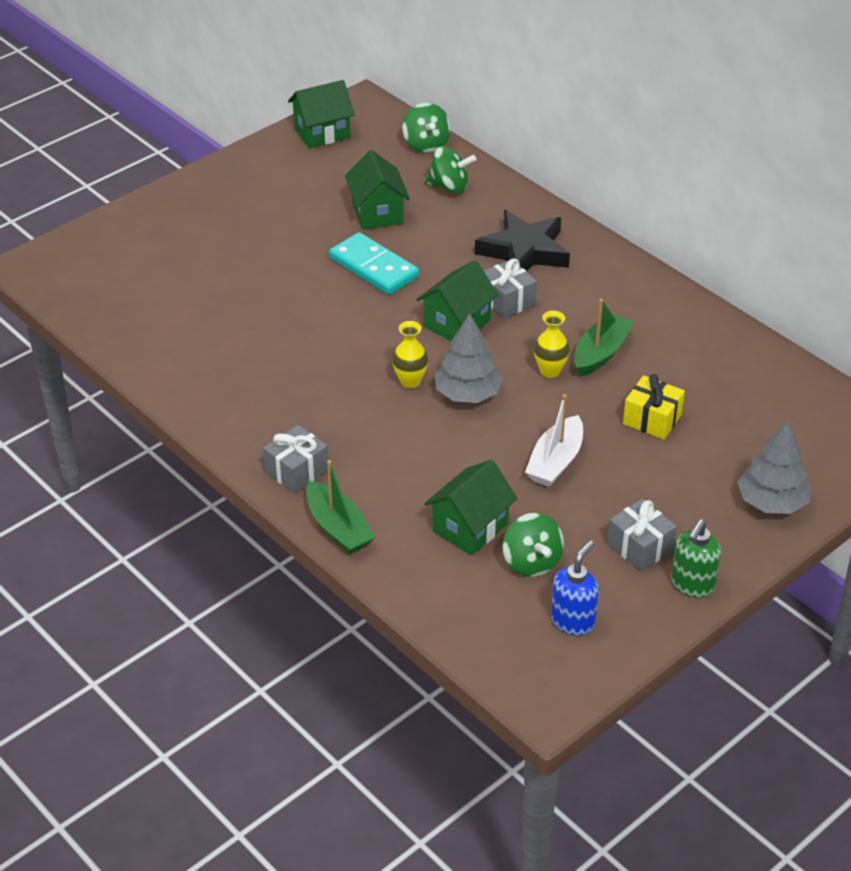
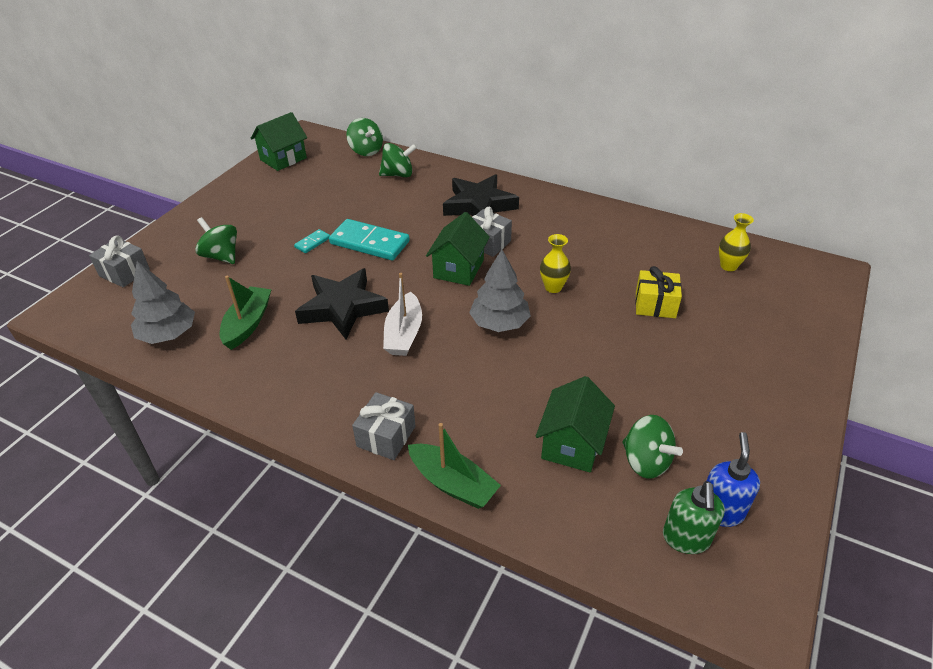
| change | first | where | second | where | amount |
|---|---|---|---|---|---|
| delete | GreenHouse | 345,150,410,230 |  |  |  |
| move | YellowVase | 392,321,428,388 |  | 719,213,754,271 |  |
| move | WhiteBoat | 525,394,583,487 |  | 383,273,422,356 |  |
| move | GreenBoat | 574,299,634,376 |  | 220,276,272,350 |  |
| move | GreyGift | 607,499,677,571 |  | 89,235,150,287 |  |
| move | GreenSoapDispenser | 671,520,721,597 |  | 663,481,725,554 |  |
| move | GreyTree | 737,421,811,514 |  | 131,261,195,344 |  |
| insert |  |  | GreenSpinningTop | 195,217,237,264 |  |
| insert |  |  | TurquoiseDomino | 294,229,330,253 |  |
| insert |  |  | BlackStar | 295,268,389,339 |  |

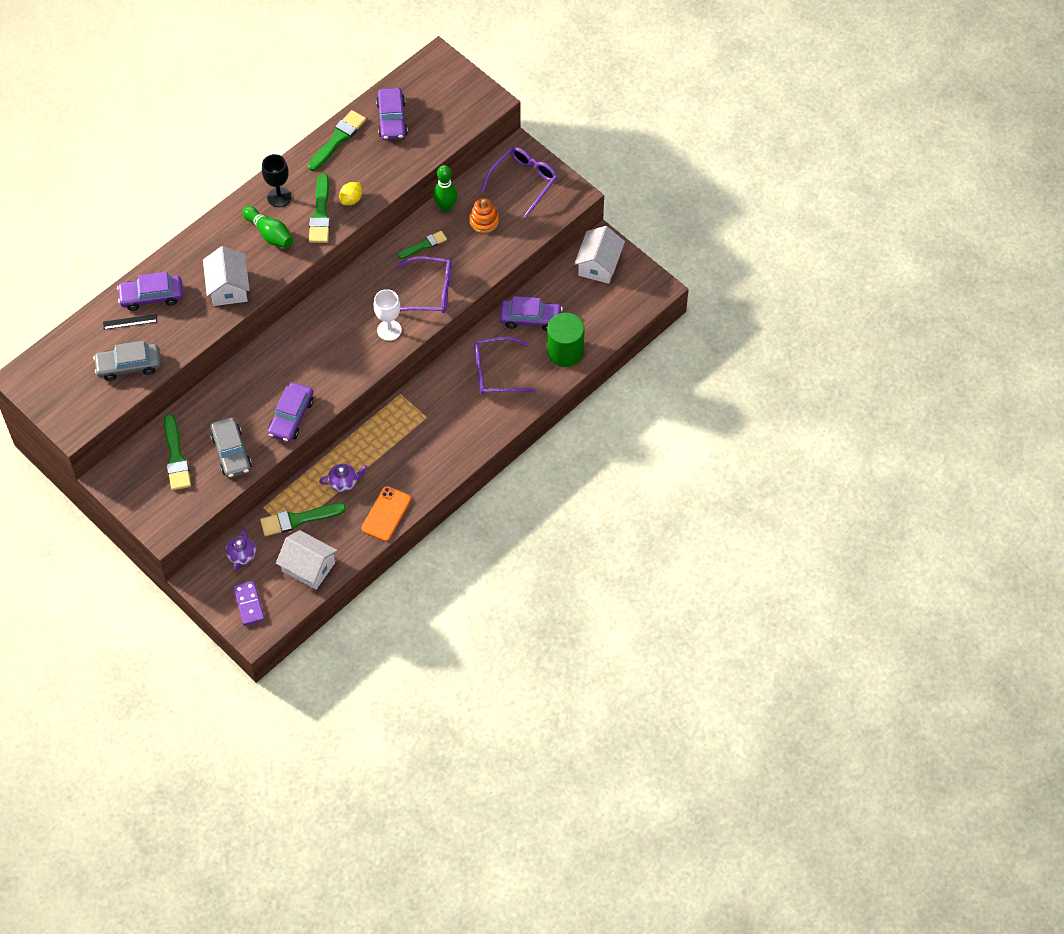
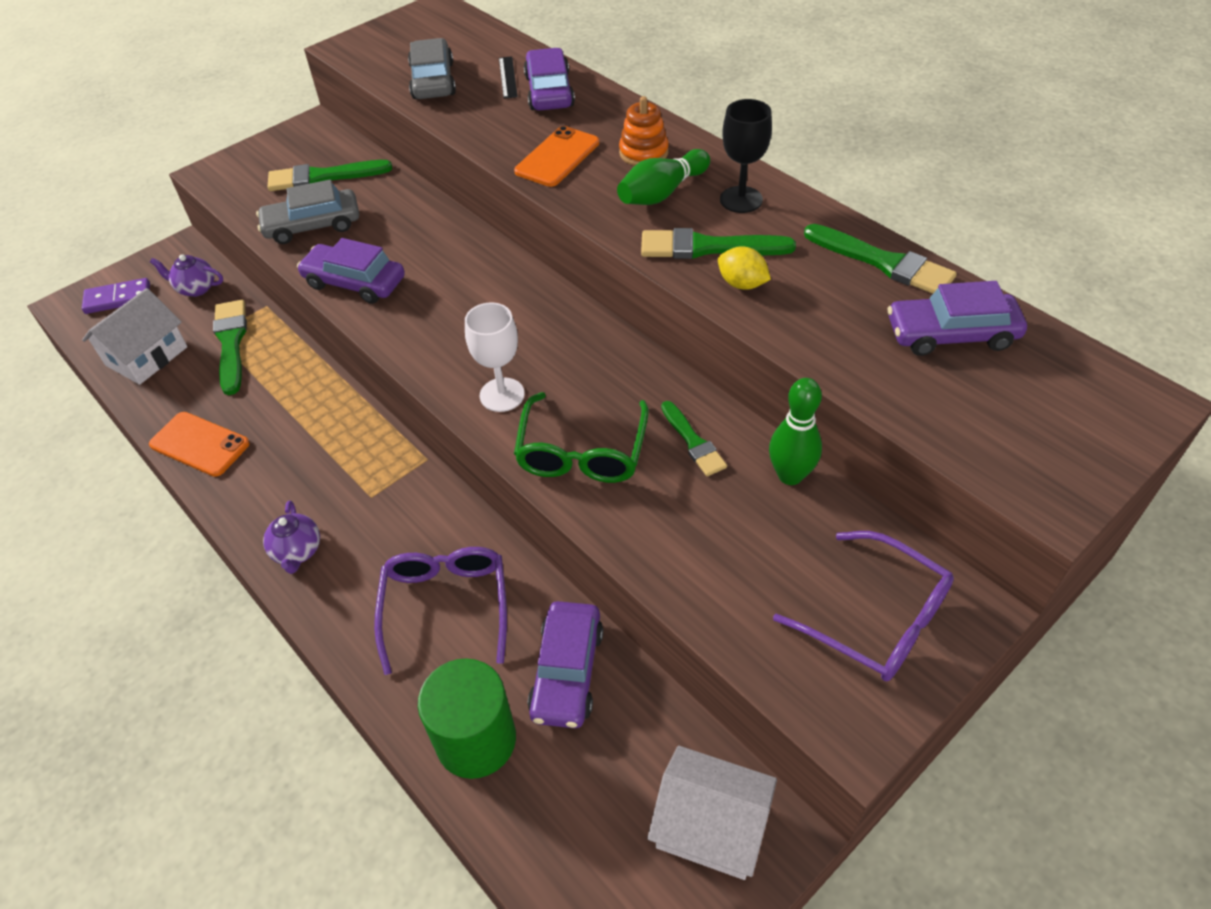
| change | first | where | second | where | amount |
|---|---|---|---|---|---|
| replace | WhiteHouse | 203,246,250,306 | OrangePhone | 514,126,599,187 |  |
| move | PurpleTeapot | 319,464,367,492 |  | 263,500,320,574 |  |
| recolor | PurpleGlasses | 398,257,452,313 | GreenGlasses | 514,392,649,483 |  |
| move | OrangeStackingToy | 469,198,499,233 |  | 619,96,669,166 |  |

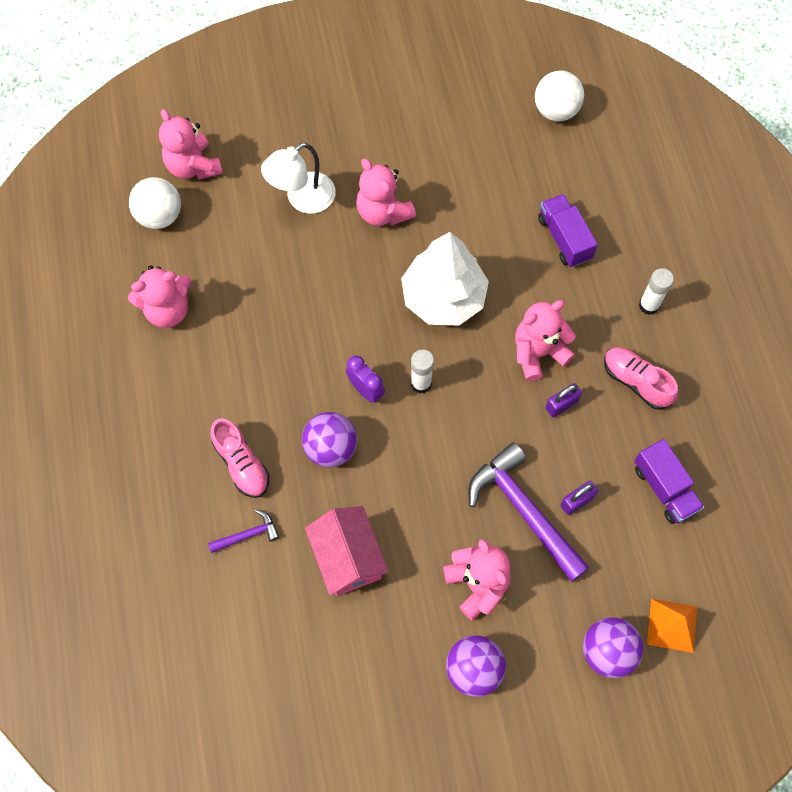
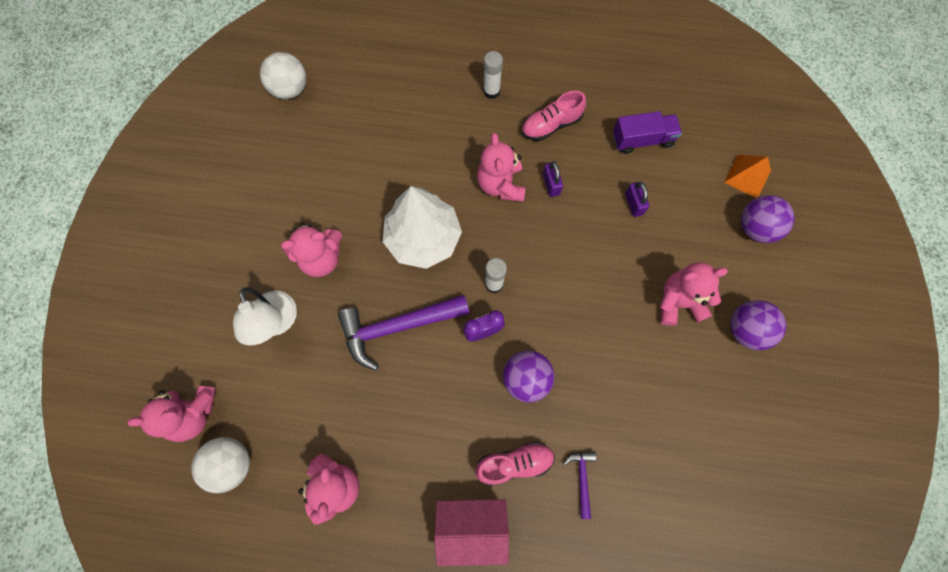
| change | first | where | second | where | amount |
|---|---|---|---|---|---|
| move | PinkHouse | 305,506,389,596 |  | 434,499,509,566 |  |
| move | PurpleHammer | 468,442,590,582 |  | 338,295,470,371 |  |
| delete | PurpleTruck | 538,194,598,267 |  |  |  |

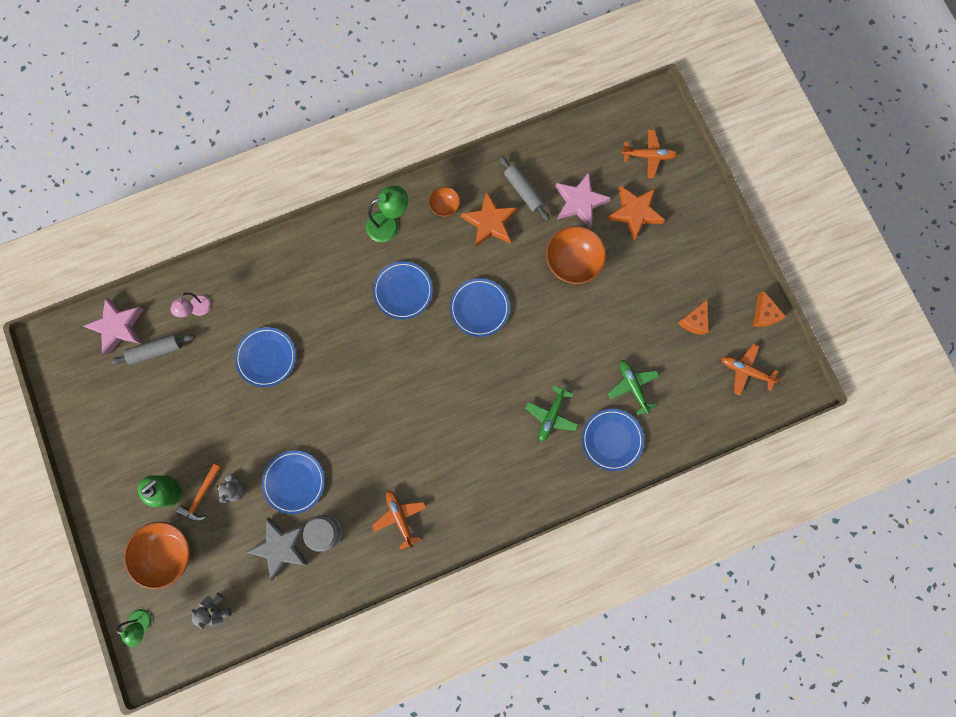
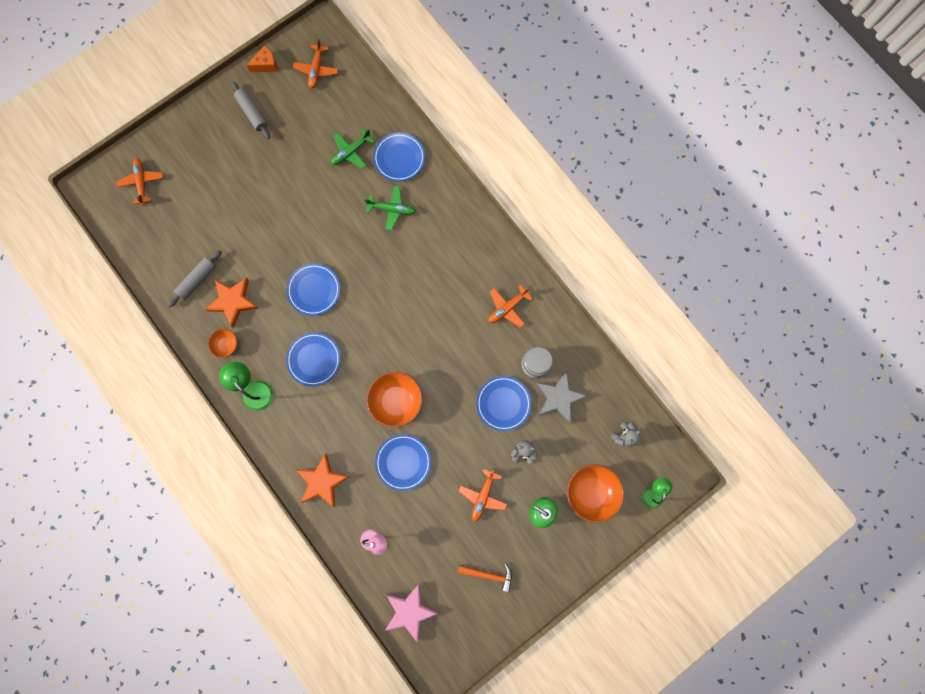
| change | first | where | second | where | amount |
|---|---|---|---|---|---|
| move | GreyRollingPin | 111,334,195,365 |  | 231,82,270,139 |  |
| move | OrangeHammer | 176,463,222,521 |  | 458,564,512,592 |  |
| move | OrangeBowl | 546,226,606,284 |  | 367,372,423,427 |  |
| delete | PinkStar | 555,172,611,229 |  |  |  |
| move | OrangeStar | 607,186,665,240 |  | 296,453,350,507 |  |
| delete | OrangeCheese | 678,300,709,335 |  |  |  |
| insert |  |  | OrangePlane | 459,469,507,522 |  |

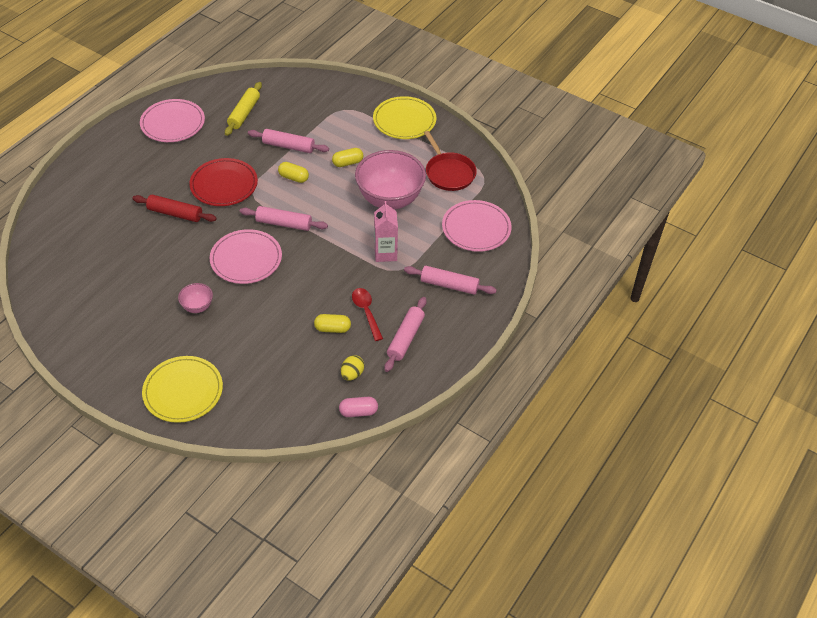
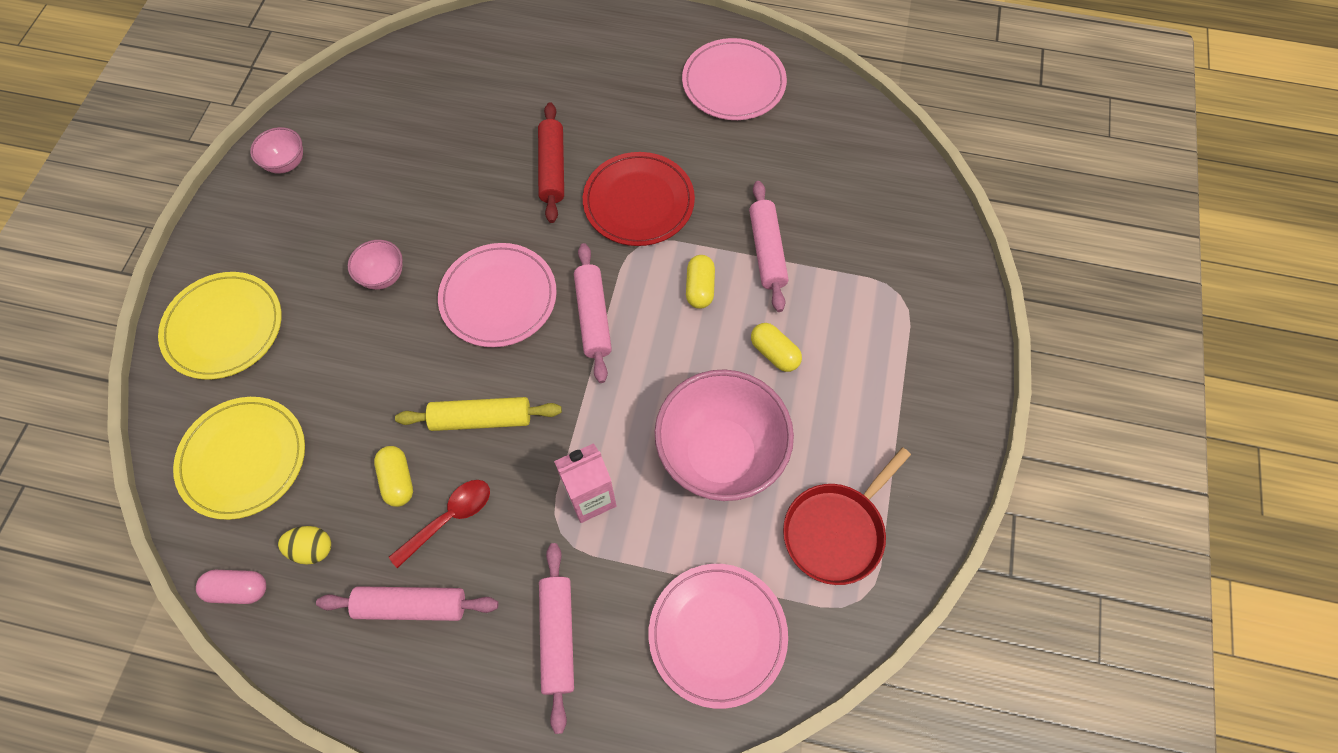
| change | first | where | second | where | amount |
|---|---|---|---|---|---|
| move | YellowRollingPin | 225,82,262,136 |  | 395,397,562,431 |  |
| rotate | PinkCapsule | 339,397,378,417 |  | 196,570,266,604 | 60 degrees counterclockwise |
| move | YellowPlate | 373,96,436,139 |  | 173,397,305,520 |  |
| insert |  |  | PinkBowl | 250,127,303,174 |  |

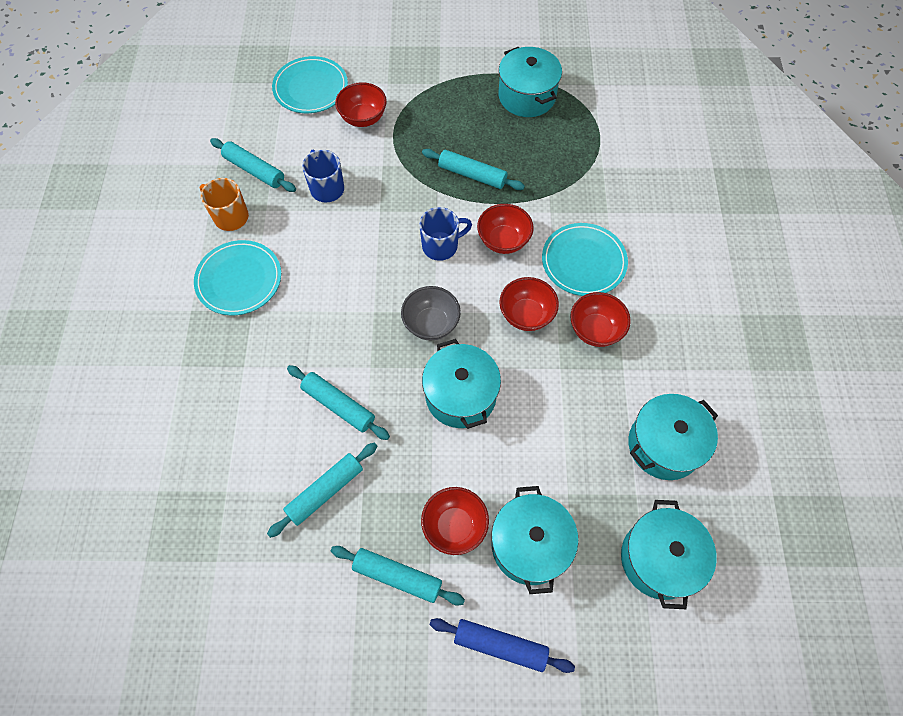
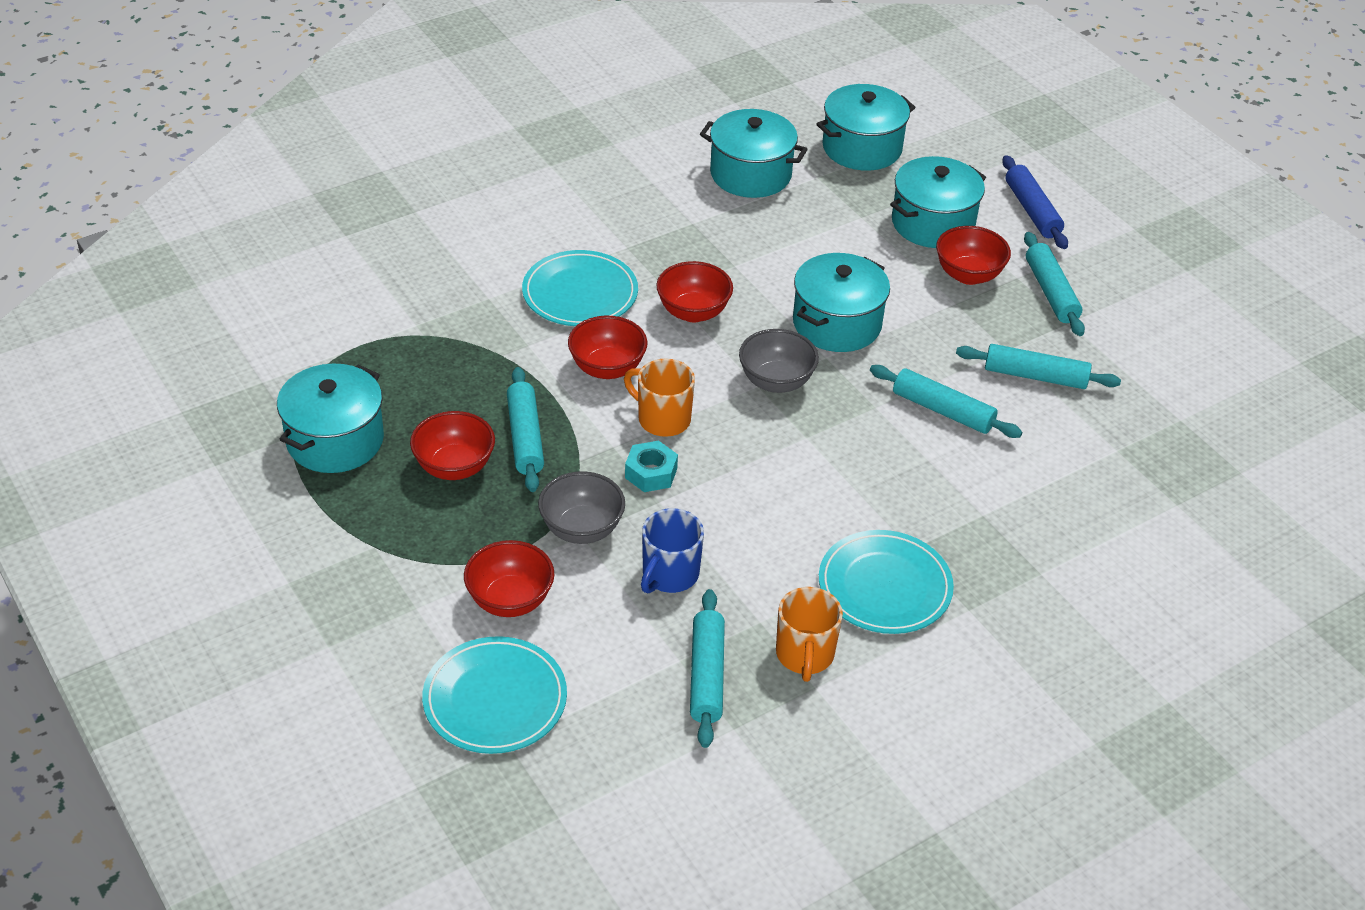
| change | first | where | second | where | amount |
|---|---|---|---|---|---|
| rotate | TurquoiseRollingPin | 287,365,390,440 |  | 870,365,1022,438 | 60 degrees counterclockwise |
| recolor | BlueMug | 419,207,472,261 | OrangeMug | 624,358,695,437 |  |
| move | RedBowl | 570,292,631,347 |  | 410,411,495,480 |  |
| insert |  |  | GreyBowl | 538,471,625,544 |  |
| insert |  |  | TurquoiseNut | 625,441,678,492 |  |

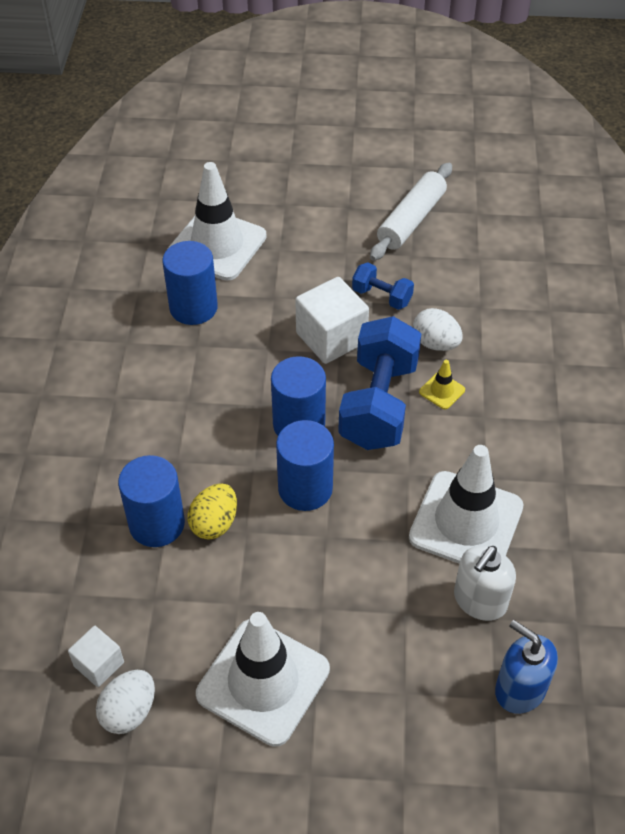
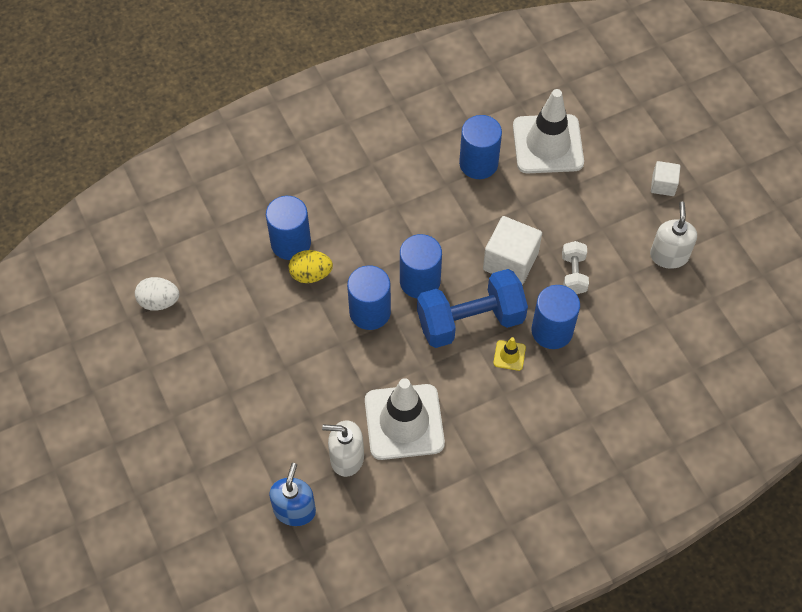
| change | first | where | second | where | amount |
|---|---|---|---|---|---|
| move | WhiteCube | 68,626,124,687 |  | 651,161,680,196 |  |
| delete | WhiteTrafficCone | 196,612,330,747 |  |  |  |
| recolor | BlueDumbbell | 352,262,414,310 | WhiteDumbbell | 562,241,589,294 |  |
| replace | WhiteRollingPin | 370,163,452,261 | WhiteSoapDispenser | 650,201,697,269 |  |
| replace | WhiteEgg | 413,308,463,351 | BlueCylinder | 532,285,580,349 |  |

